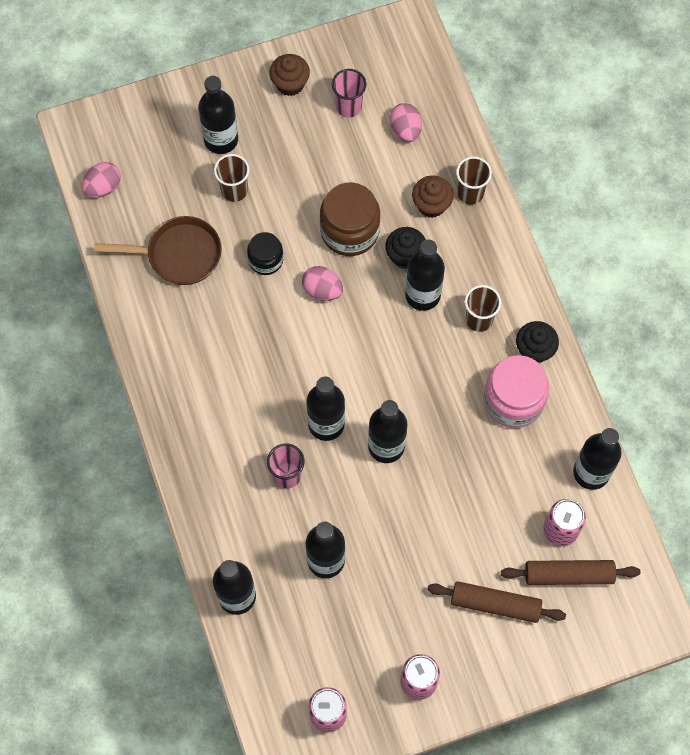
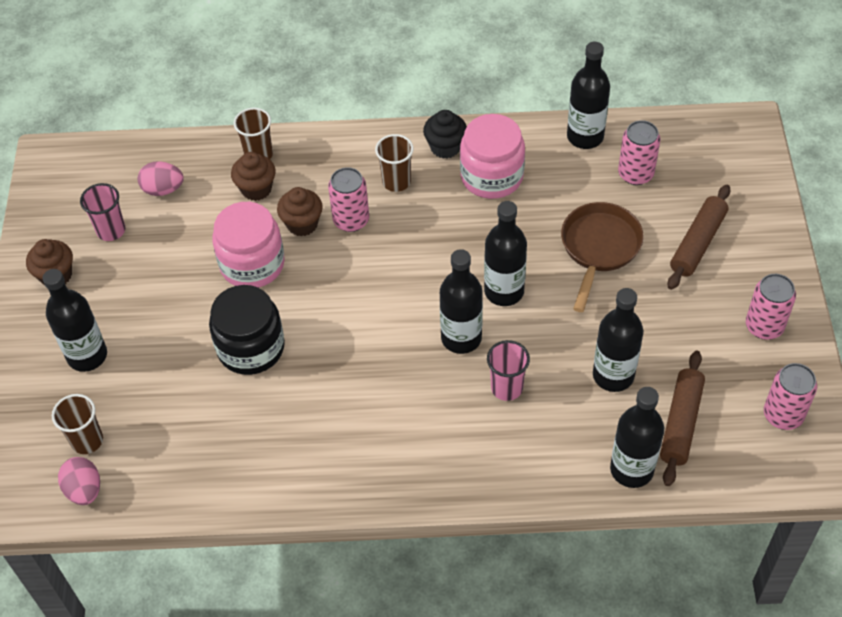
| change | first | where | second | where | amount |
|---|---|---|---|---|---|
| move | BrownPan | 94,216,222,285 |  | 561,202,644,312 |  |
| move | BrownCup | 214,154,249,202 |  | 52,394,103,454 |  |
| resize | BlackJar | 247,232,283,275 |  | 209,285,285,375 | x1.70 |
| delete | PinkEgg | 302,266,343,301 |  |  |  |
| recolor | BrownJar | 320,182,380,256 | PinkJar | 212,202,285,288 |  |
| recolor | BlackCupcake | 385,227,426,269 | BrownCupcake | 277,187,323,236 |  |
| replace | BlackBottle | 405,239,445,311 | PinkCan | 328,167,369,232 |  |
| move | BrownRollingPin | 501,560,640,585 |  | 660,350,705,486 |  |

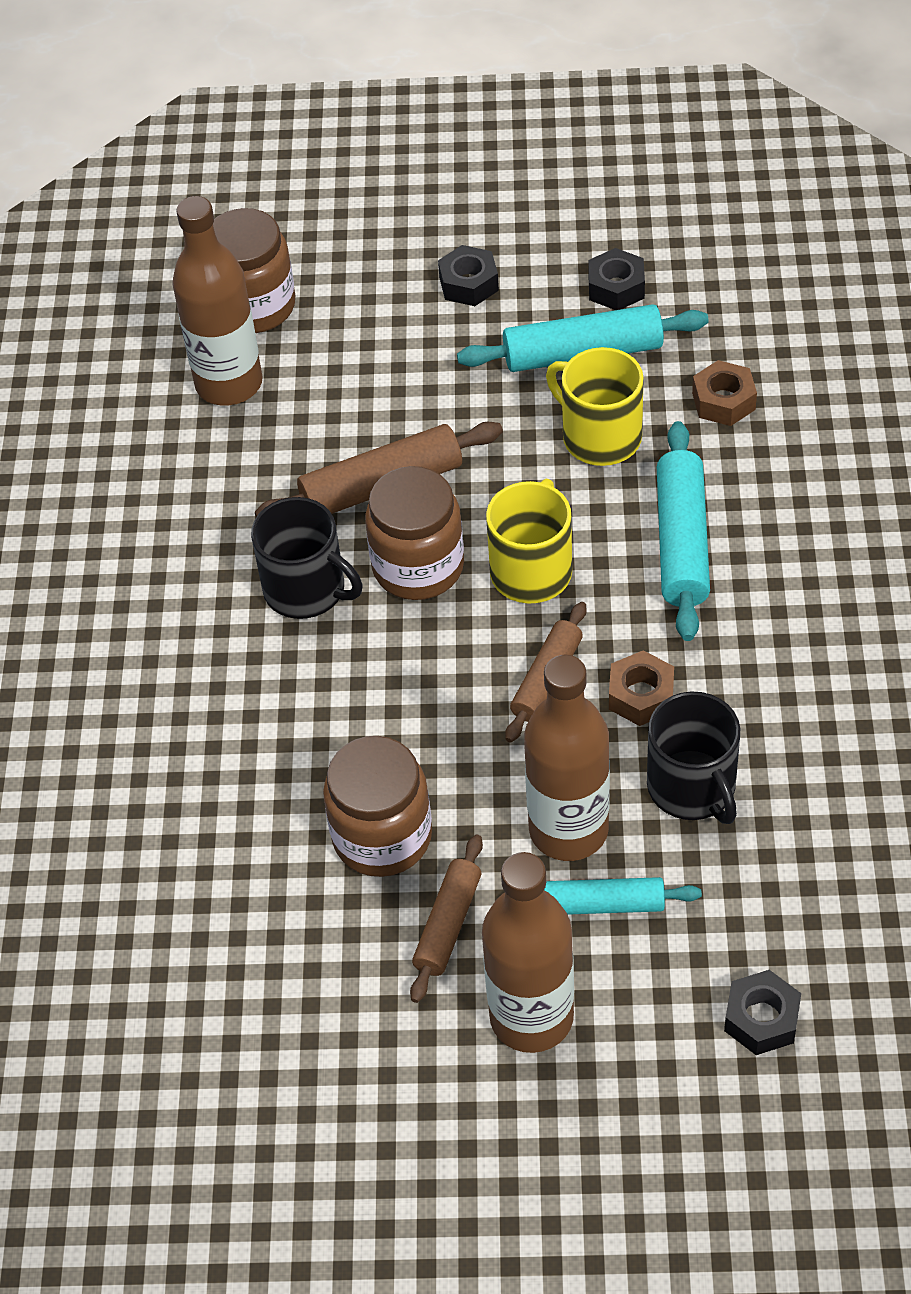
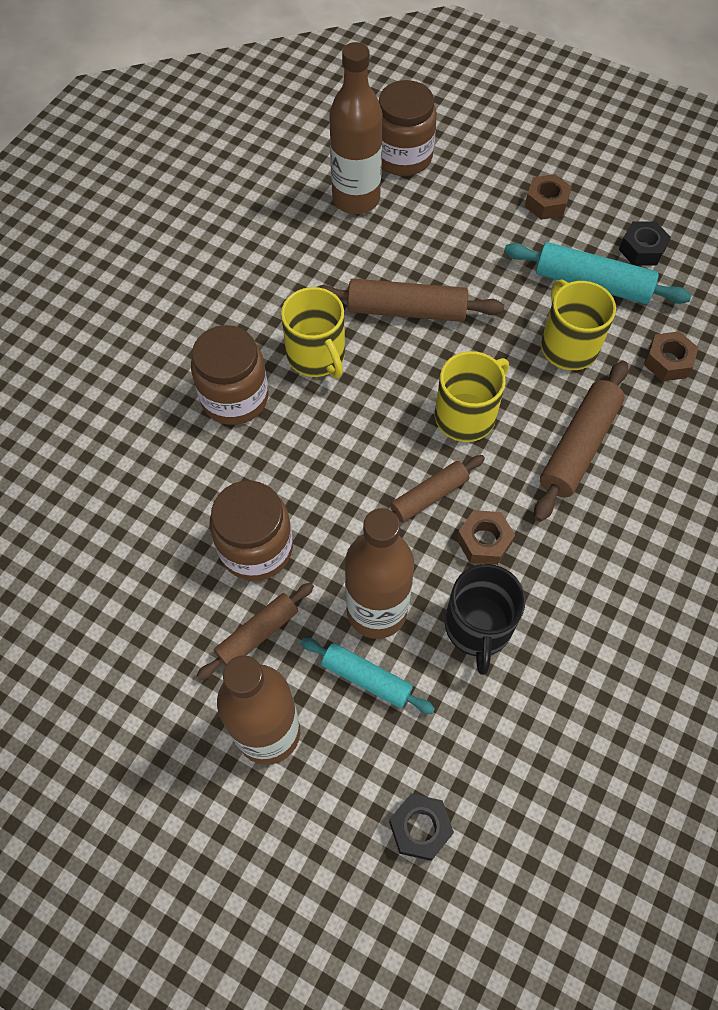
| change | first | where | second | where | amount |
|---|---|---|---|---|---|
| recolor | BlackMug | 251,497,363,619 | YellowMug | 281,287,345,378 |  |
| move | BrownJar | 365,466,464,600 |  | 191,325,269,425 |  |
| recolor | BlackNut | 438,245,499,306 | BrownNut | 525,174,572,220 |  |
| recolor | TurquoiseRollingPin | 657,421,710,641 | BrownRollingPin | 534,361,628,522 |  |

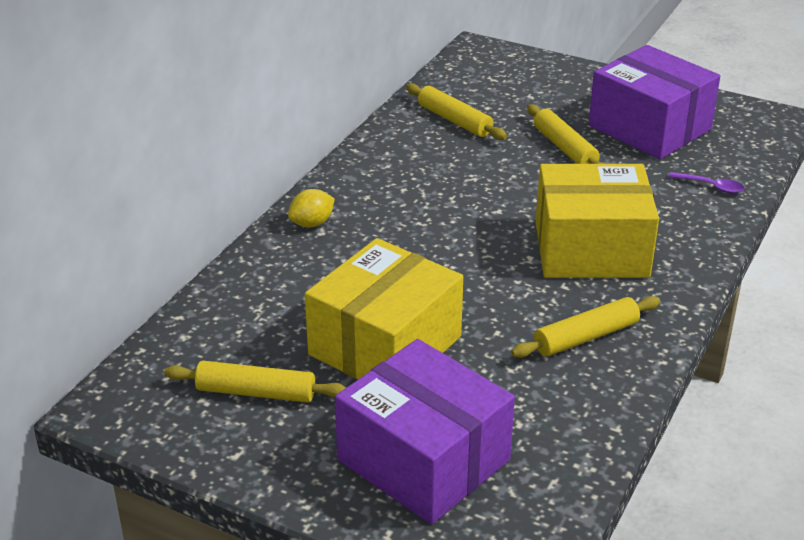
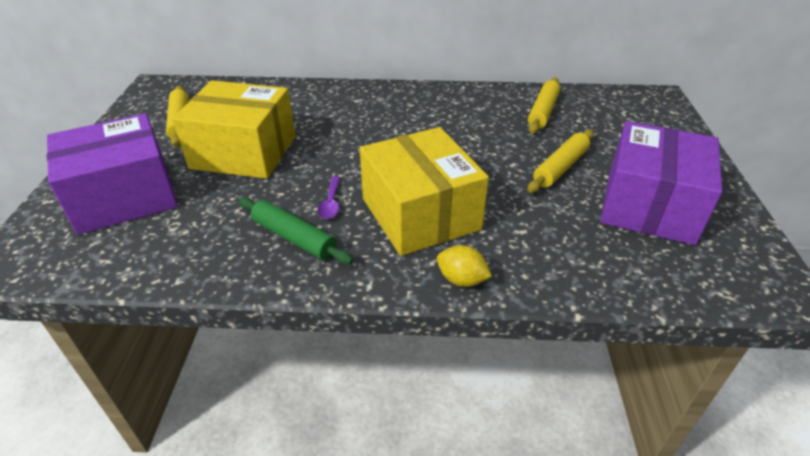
| change | first | where | second | where | amount |
|---|---|---|---|---|---|
| move | YellowLemon | 288,189,335,227 |  | 437,245,492,287 |  |
| rotate | PurpleBox | 335,339,515,524 |  | 47,113,178,235 | 45 degrees clockwise |
| recolor | YellowRollingPin | 511,296,660,358 | GreenRollingPin | 239,197,353,264 |  |
| move | PurpleSpoon | 668,172,744,193 |  | 318,176,340,219 |  |

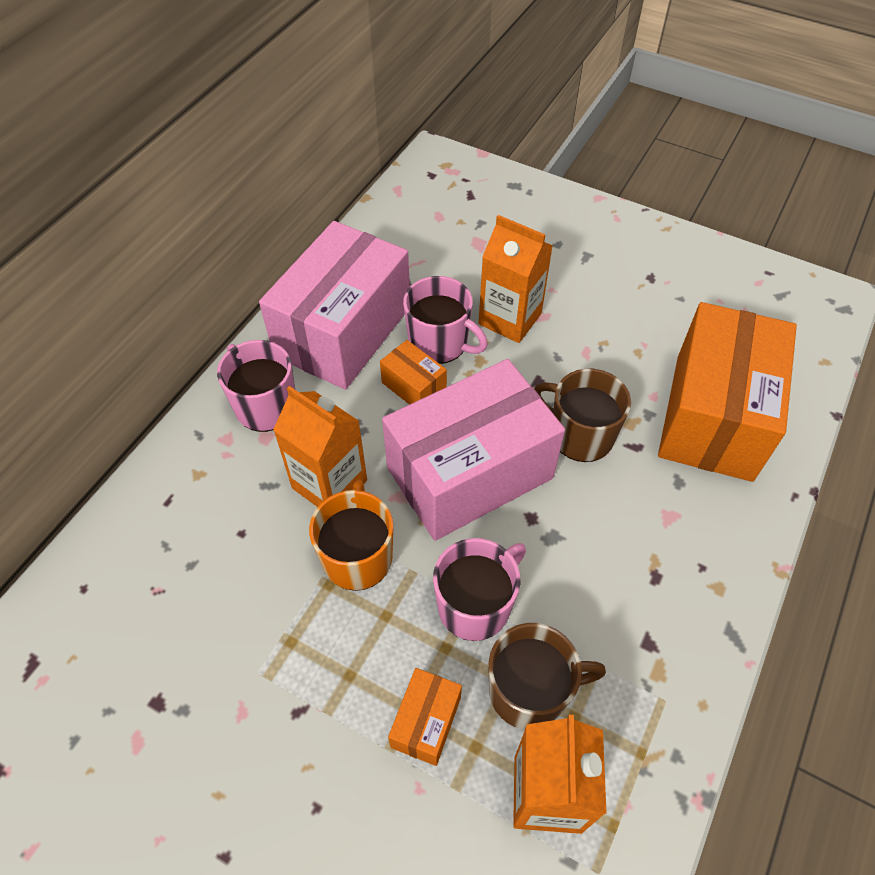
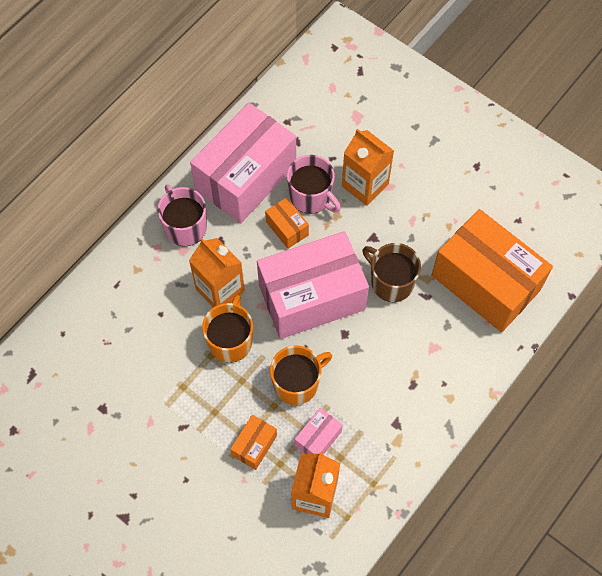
| change | first | where | second | where | amount |
|---|---|---|---|---|---|
| recolor | PinkMug | 433,538,526,641 | OrangeMug | 270,345,332,405 |  |
| replace | BrownMug | 488,623,606,730 | PinkBox | 295,408,343,455 |  |
| rotate | OrangeBox | 658,302,797,482 |  | 432,209,553,332 | 75 degrees counterclockwise |

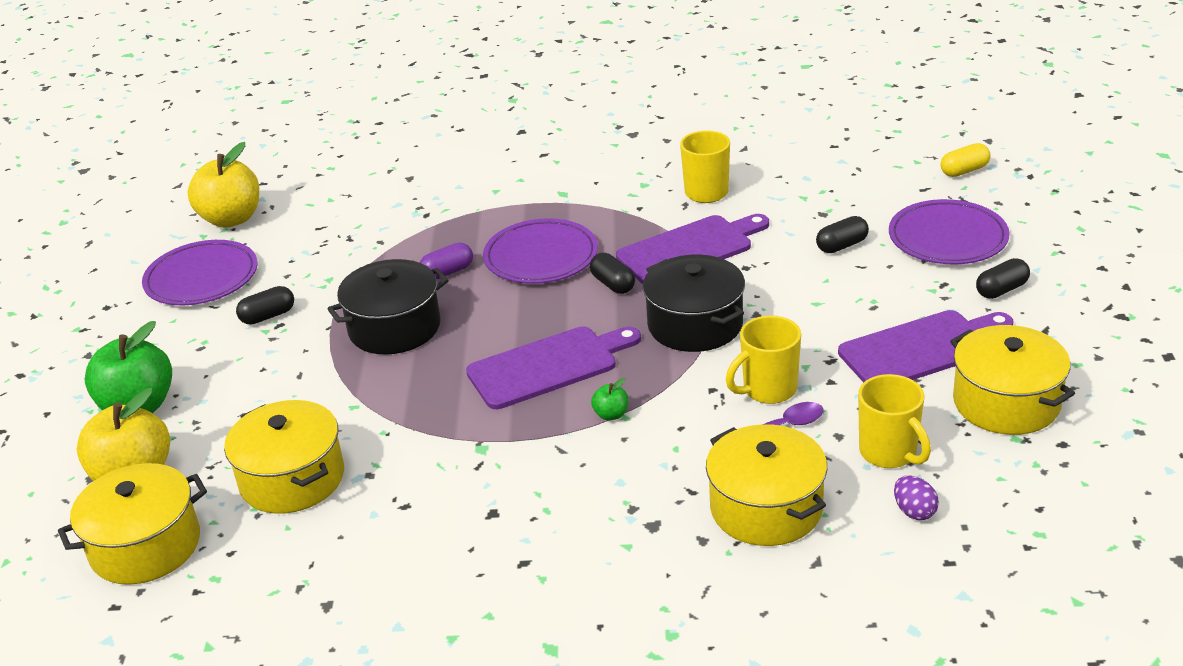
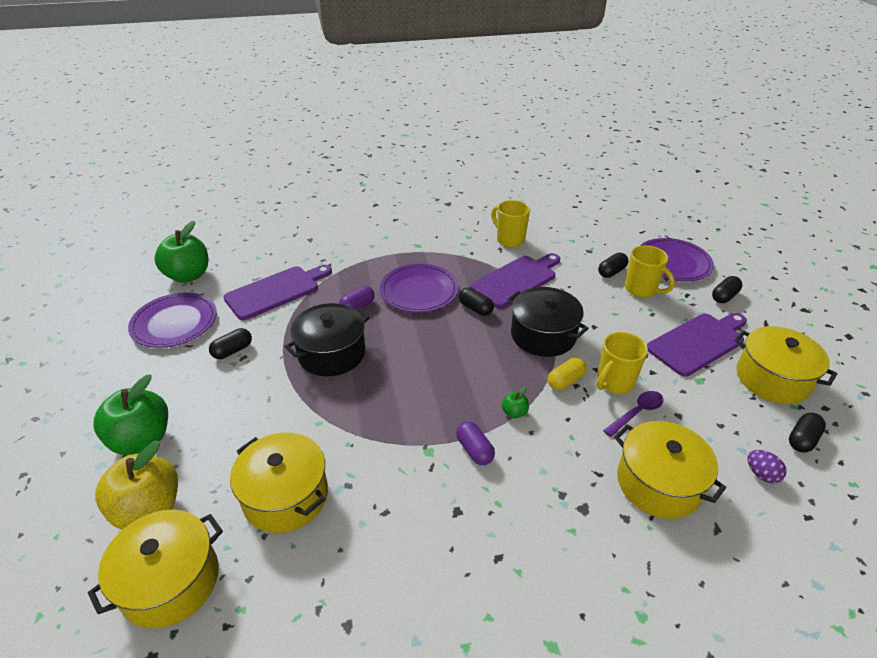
| change | first | where | second | where | amount |
|---|---|---|---|---|---|
| recolor | YellowApple | 188,142,259,228 | GreenApple | 154,221,208,283 |  |
| move | PurpleCuttingBoard | 466,326,641,409 |  | 224,265,332,320 |  |
| move | YellowMug | 858,374,931,468 |  | 625,245,675,298 |  |
| move | YellowCapsule | 941,143,990,177 |  | 548,358,587,390 |  |
| insert |  |  | PurpleCapsule | 456,421,495,465 |  |
| insert |  |  | BlackCapsule | 789,413,826,453 |  |

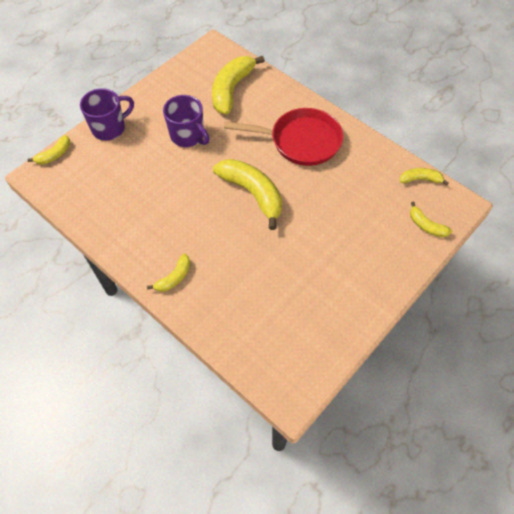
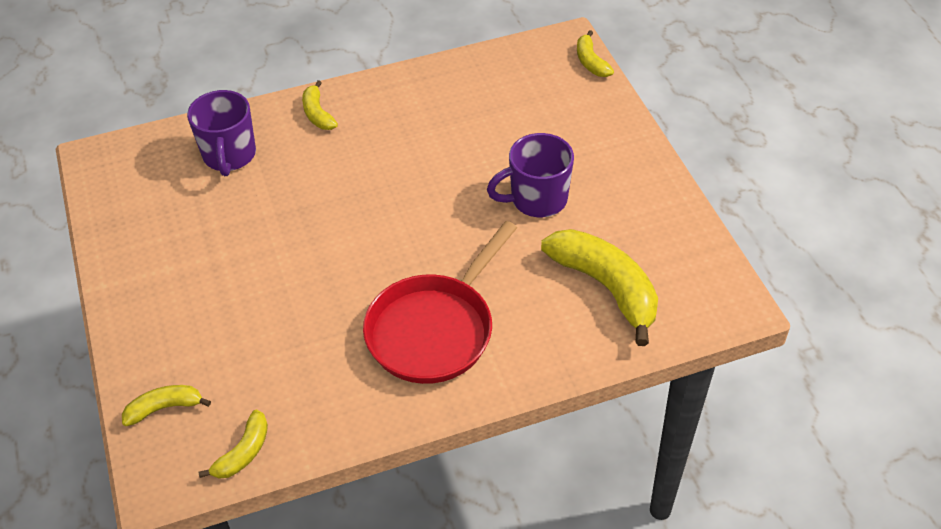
| change | first | where | second | where | amount |
|---|---|---|---|---|---|
| move | PurpleMug | 80,88,134,141 |  | 187,90,256,176 |  |
| delete | YellowBanana | 213,159,282,230 |  |  |  |

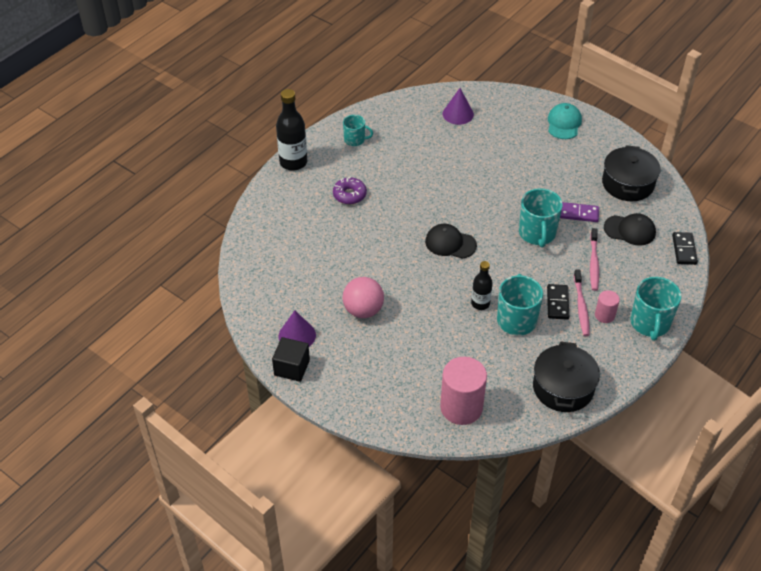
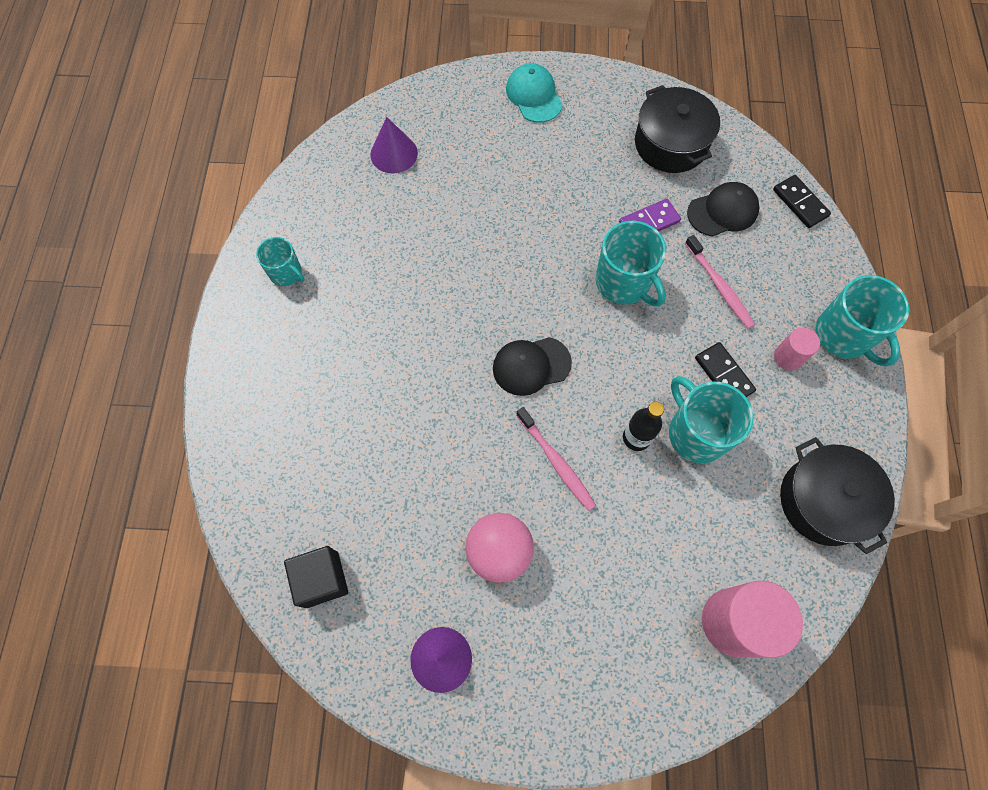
| change | first | where | second | where | amount |
|---|---|---|---|---|---|
| move | BlackCube | 272,337,310,382 |  | 284,546,348,608 |  |
| delete | BlackBottle | 276,89,307,171 |  |  |  |
| delete | PurpleDonut | 333,177,367,204 |  |  |  |
| rotate | TurquoiseMug | 343,115,373,146 |  | 256,237,304,286 | 60 degrees clockwise |
| move | PinkToothbrush | 574,270,590,336 |  | 516,407,596,511 |  |

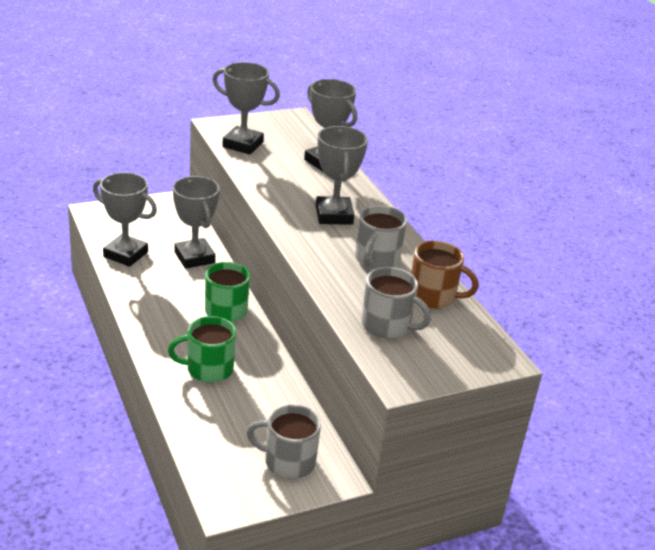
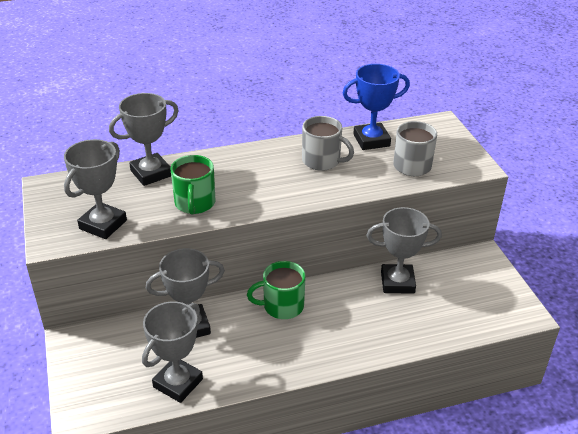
| change | first | where | second | where | amount |
|---|---|---|---|---|---|
| move | GreenMug | 168,316,236,383 |  | 171,155,216,215 |  |
| delete | GreyMug | 247,405,321,479 |  |  |  |
| move | GreyTrophy | 316,126,368,225 |  | 367,207,442,294 |  |
| replace | BrownMug | 411,241,479,309 | BlueTrophy | 342,64,410,150 |  |

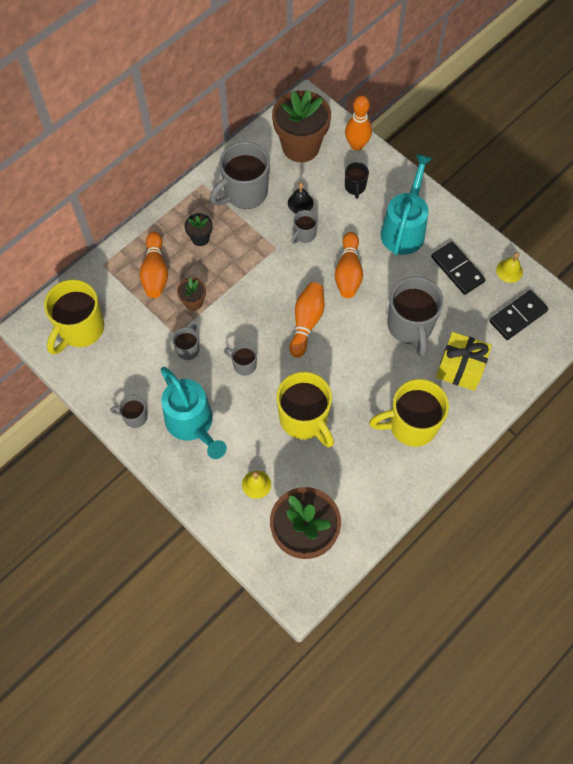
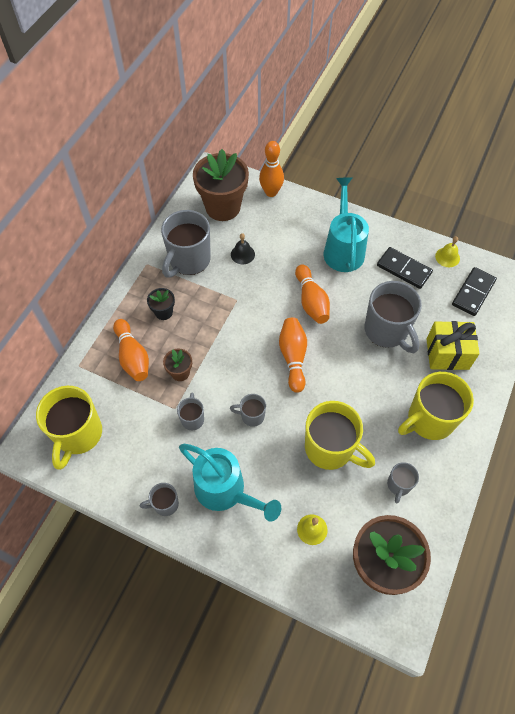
| change | first | where | second | where | amount |
|---|---|---|---|---|---|
| move | GreyMug | 291,210,318,244 |  | 387,462,419,504 |  |
| delete | BlackMug | 345,162,369,199 |  |  |  |

